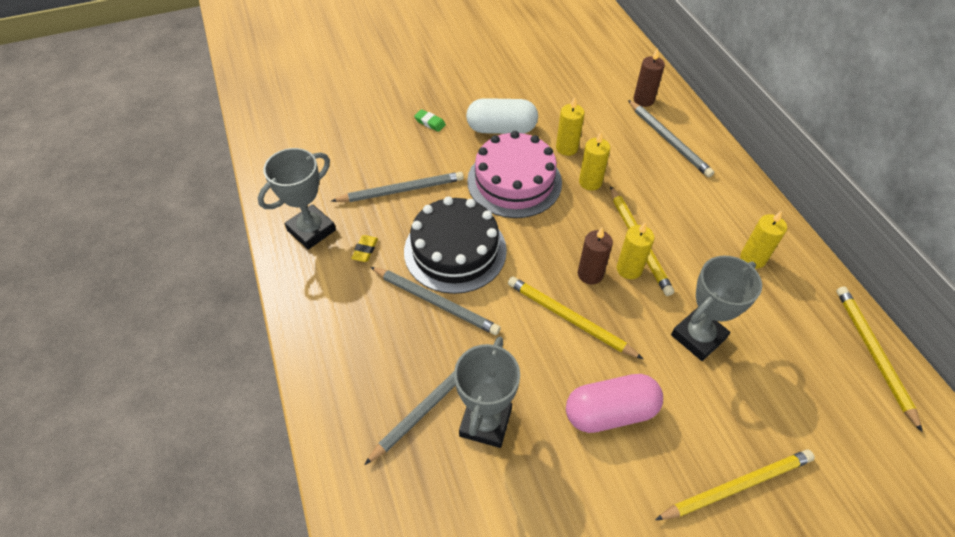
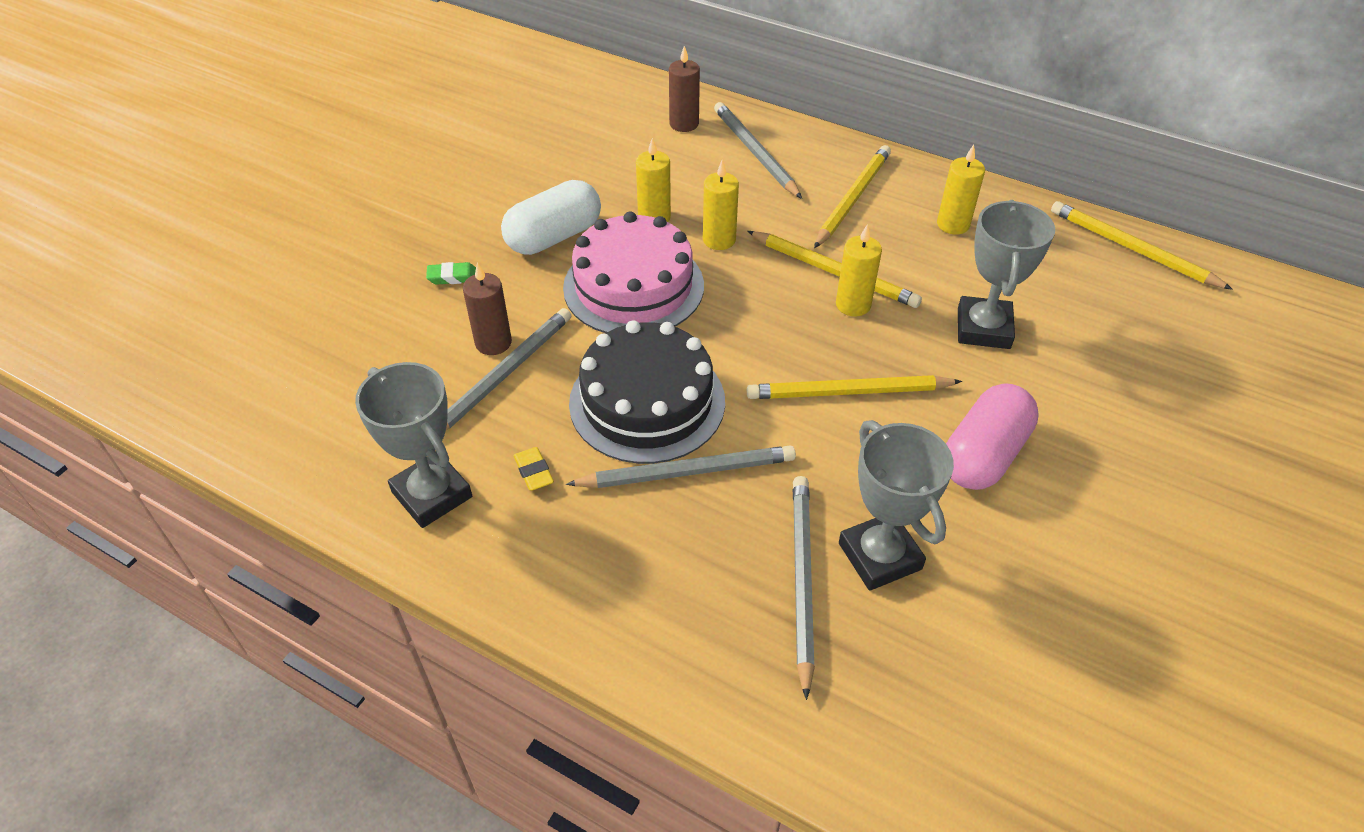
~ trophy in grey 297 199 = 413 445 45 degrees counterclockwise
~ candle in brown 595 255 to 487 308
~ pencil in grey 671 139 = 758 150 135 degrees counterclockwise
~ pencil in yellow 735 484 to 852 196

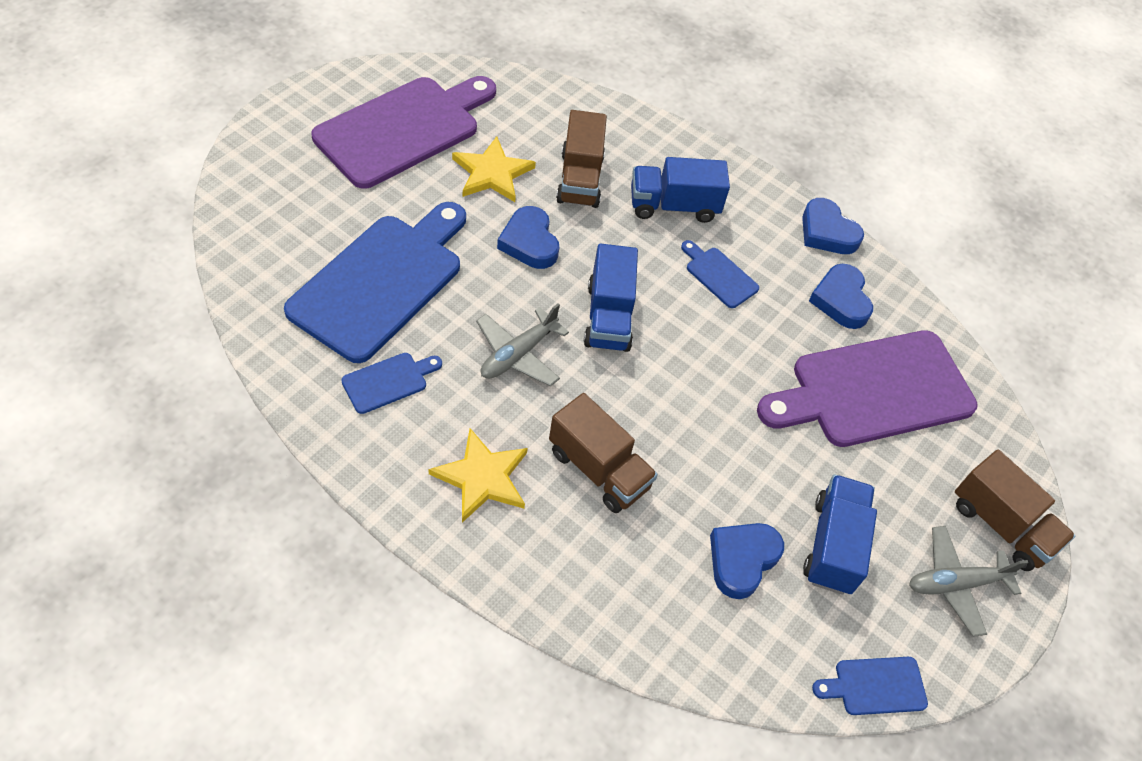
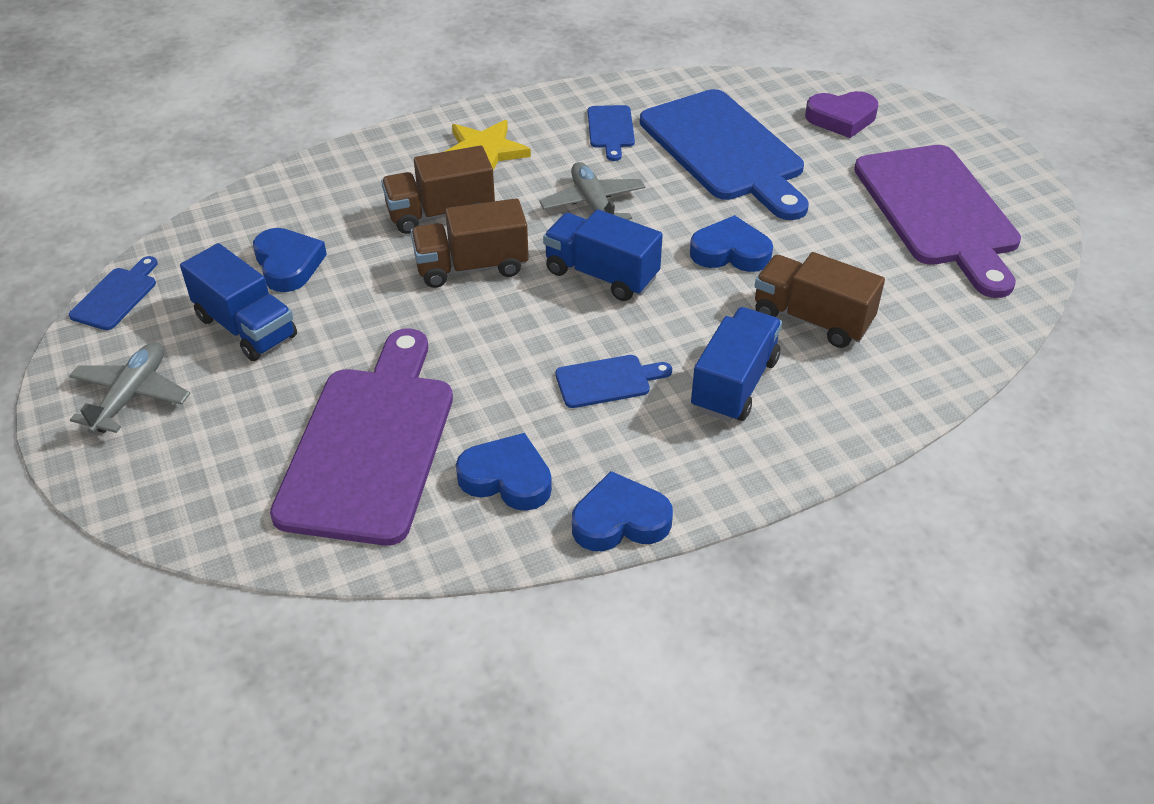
~ truck in brown 1015 510 to 470 243
+ heart in purple 841 114
- star in yellow 494 169

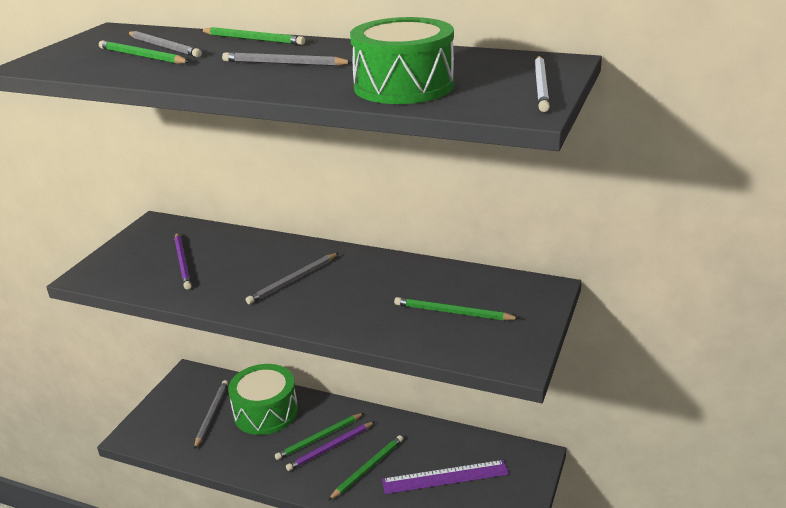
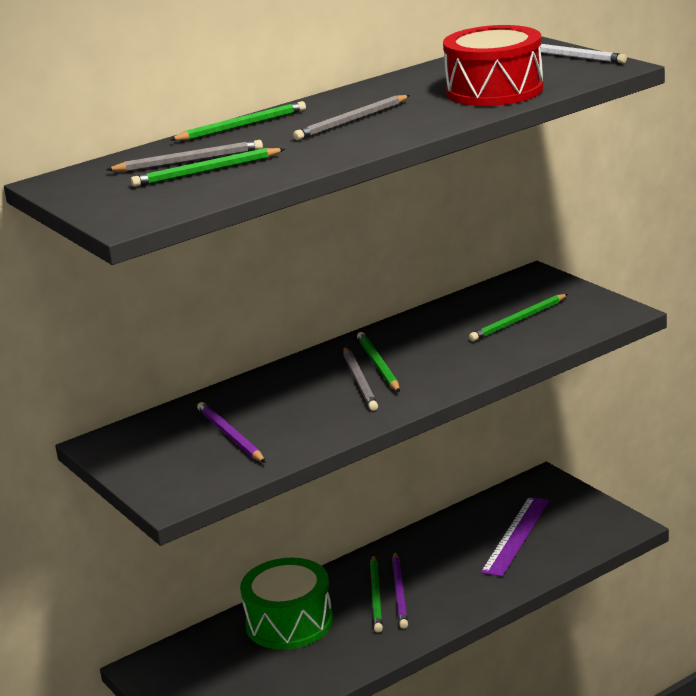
~ pencil in purple 183 261 = 231 432 135 degrees counterclockwise
~ pencil in green 365 467 to 378 362
~ drum in green 402 60 to drum in red 493 65
- pencil in grey 211 414

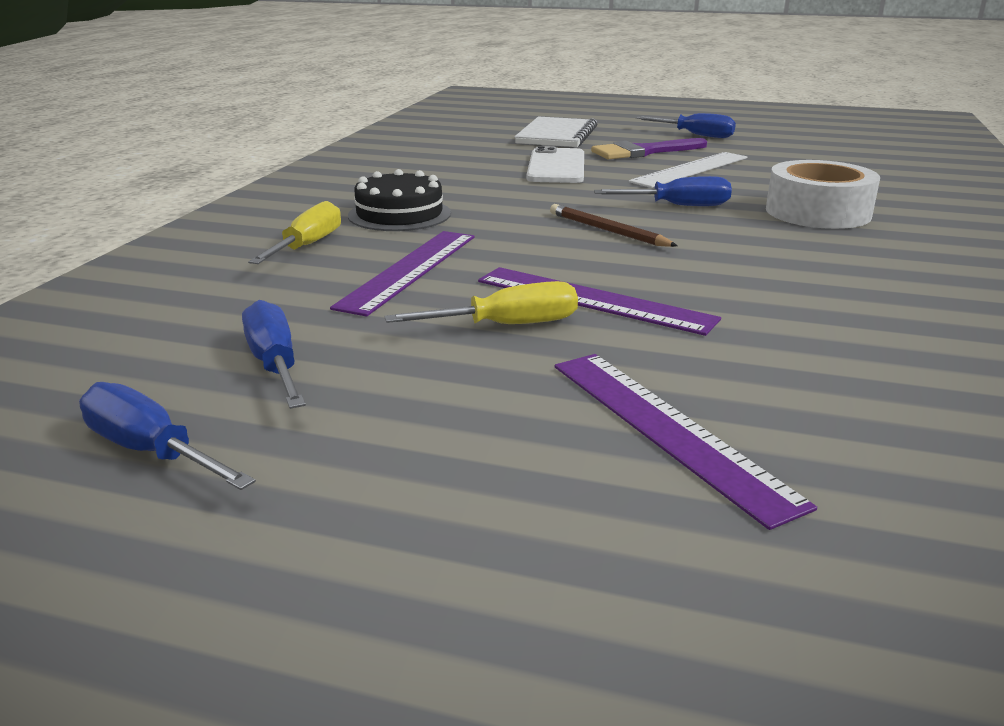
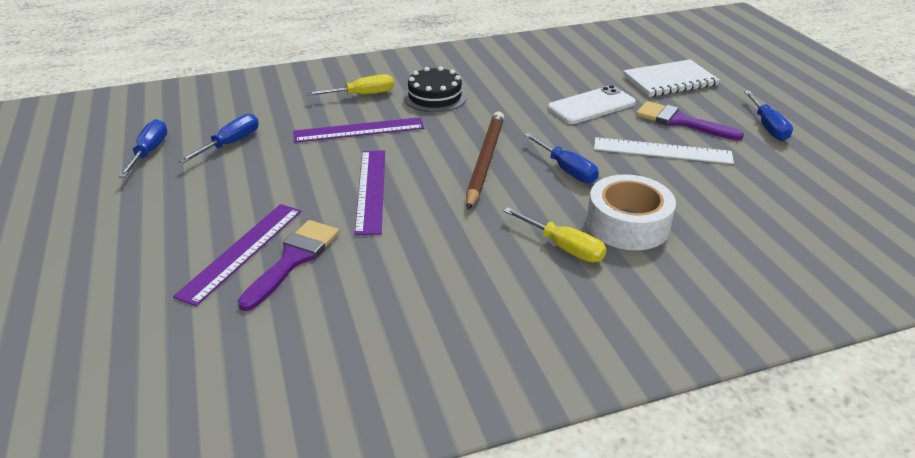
+ brush in purple 288 265
~ pencil in brown 614 225 = 485 160 x1.64
~ screwdriver in yellow 481 302 to 554 235

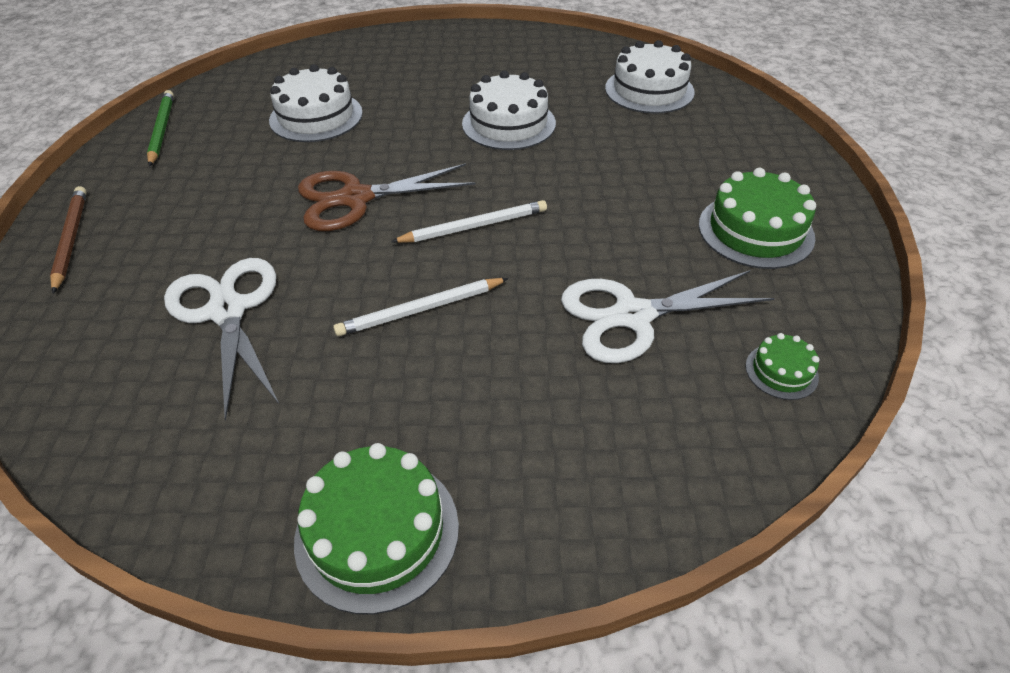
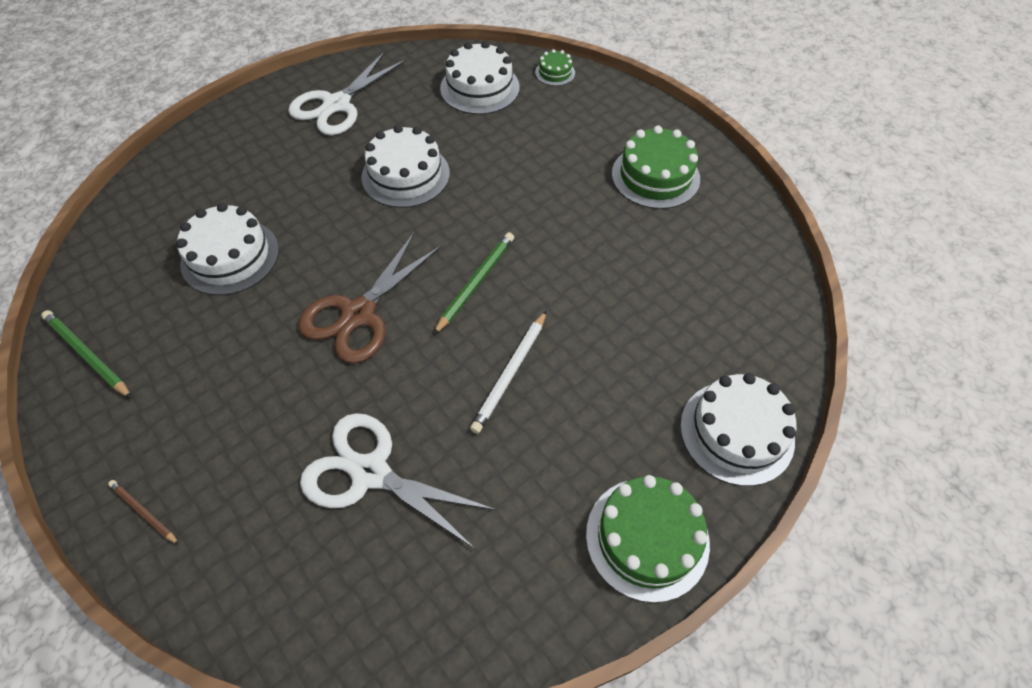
~ pencil in brown 68 240 = 143 512 x0.61
~ scissors in white 667 316 to 347 93
~ pencil in white 469 221 to pencil in green 473 283
~ cake in green 783 366 to 555 67
+ cake in white 738 429

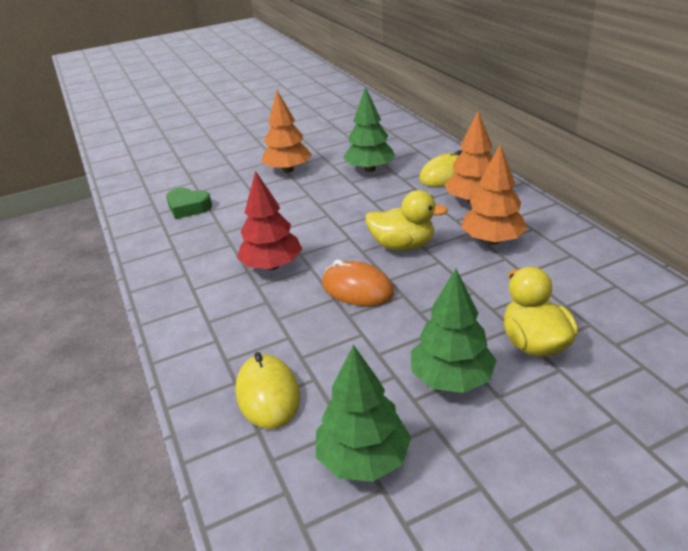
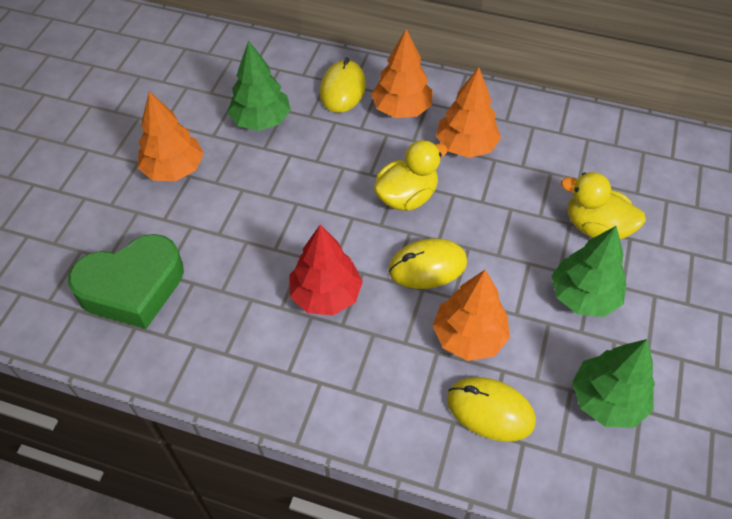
~ heart in green 189 203 = 126 281 x1.73
~ mouse in orange 358 283 to mouse in yellow 428 263
+ tree in orange 471 315

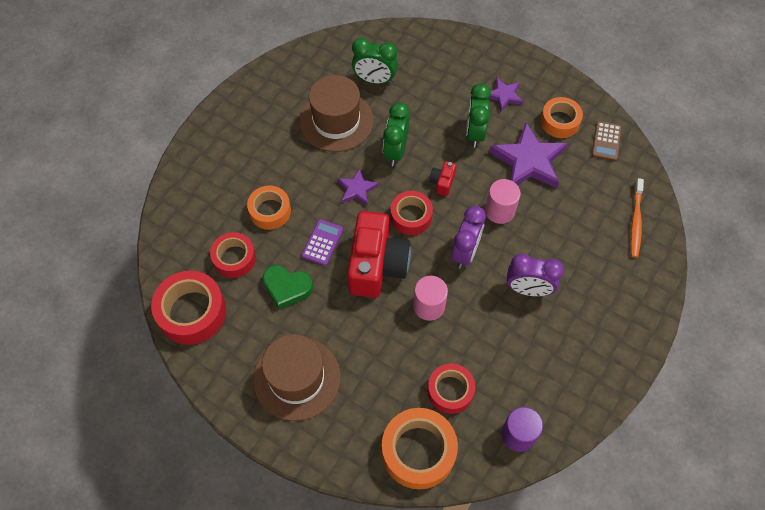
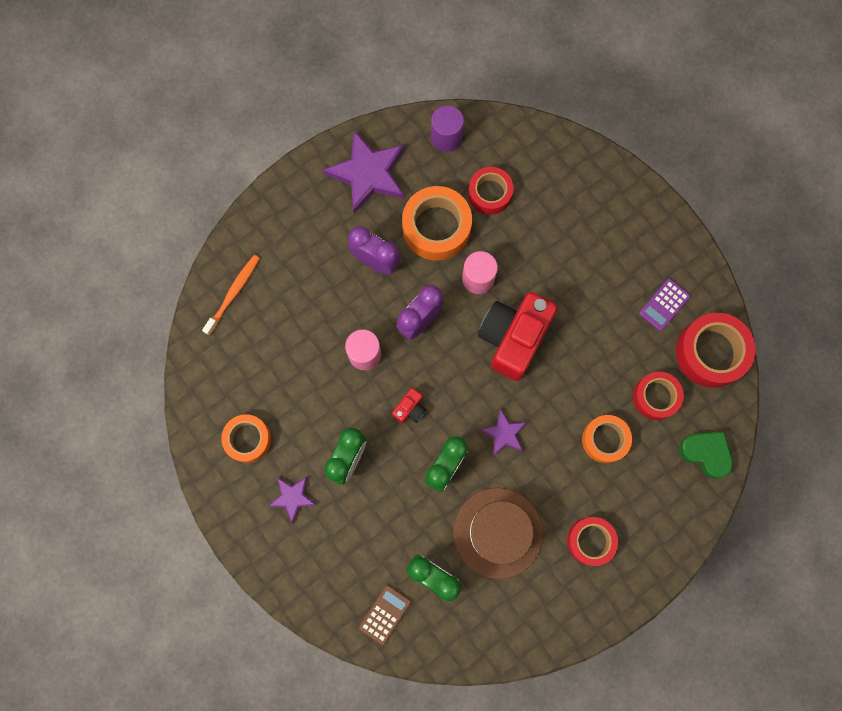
~ star in purple 528 155 to 363 172
~ calculator in brown 607 141 to 385 615
~ tape in orange 420 448 to 437 223
~ tape in red 411 213 to 592 541
~ calculator in purple 322 242 to 665 305
~ heart in green 288 287 to 706 454
- hat in brown 296 377

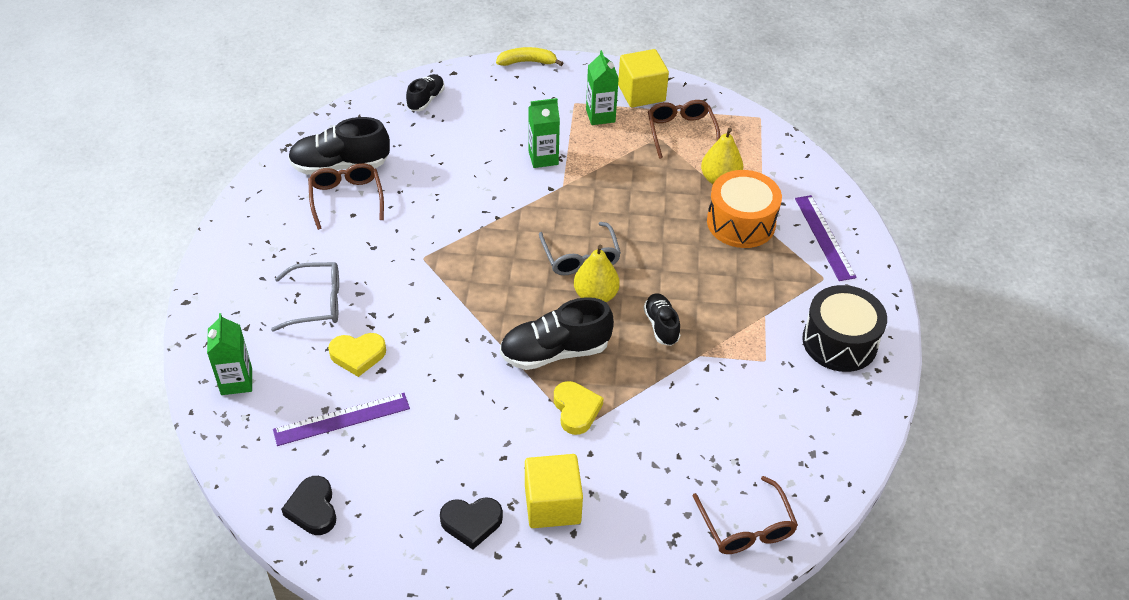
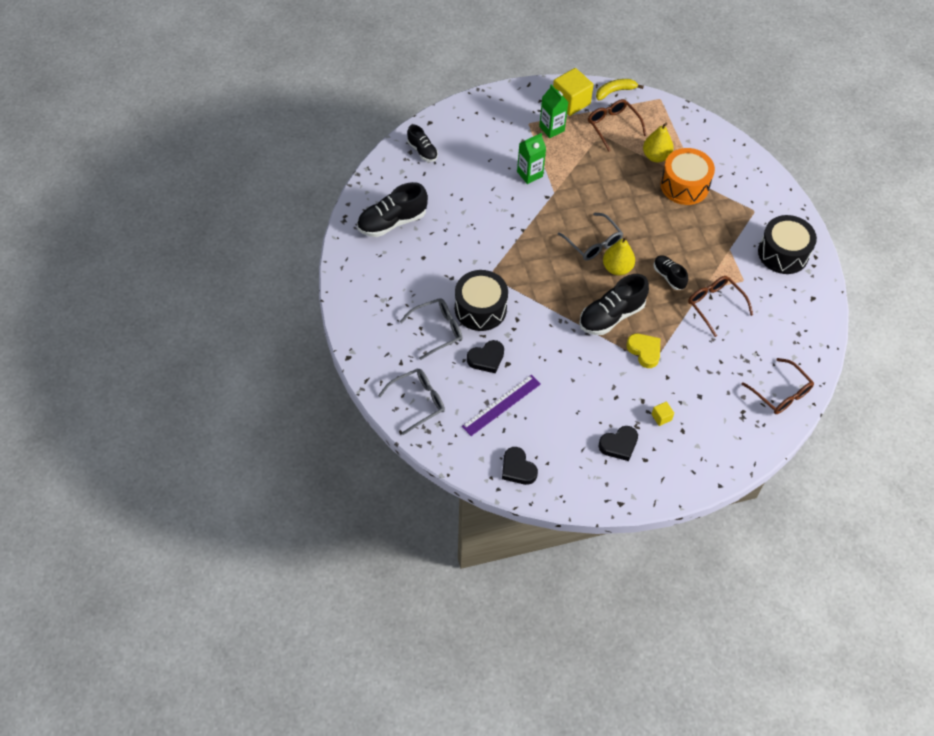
~ carton in green 229 354 to glasses in grey 411 401
~ shoe in black 425 92 = 422 143 135 degrees clockwise
+ drum in black 481 300
~ heart in yellow 357 355 to heart in black 485 356
~ banana in yellow 529 56 to 620 89
~ cube in yellow 554 491 = 663 414 x0.46
~ glasses in brown 346 196 to 720 306
- ruler in purple 826 238

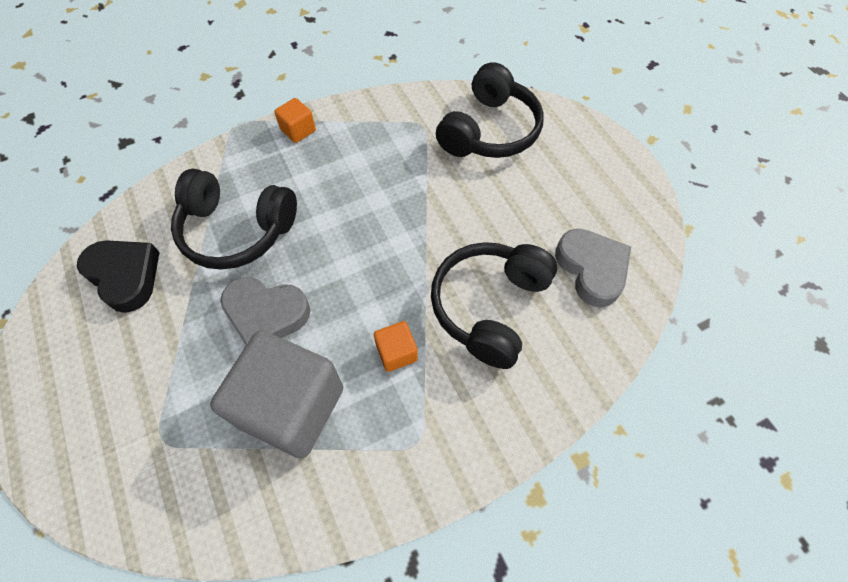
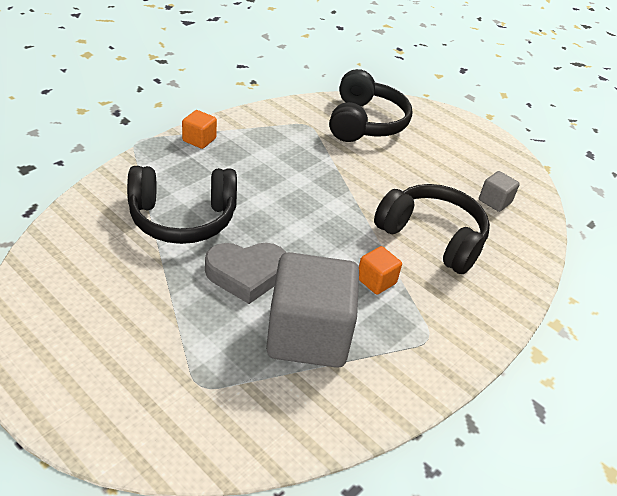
~ headphones in black 494 305 = 432 229 120 degrees clockwise
~ heart in grey 593 268 to cube in grey 499 191
- heart in black 118 276

